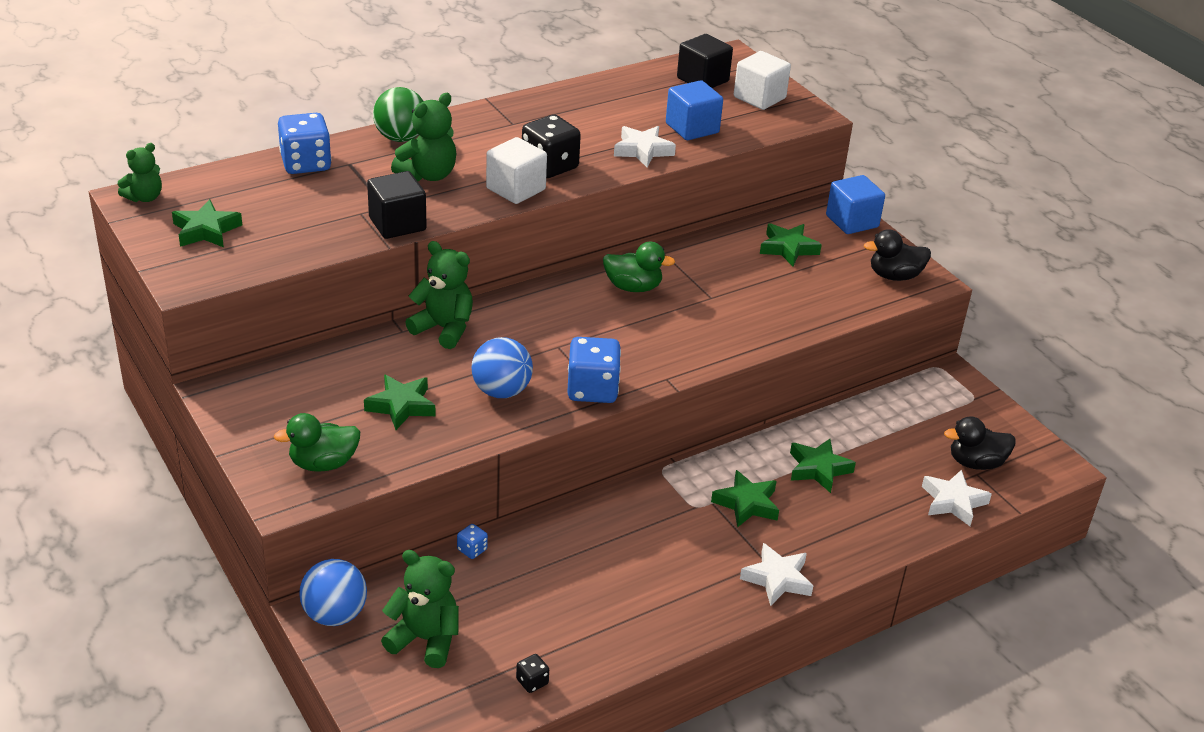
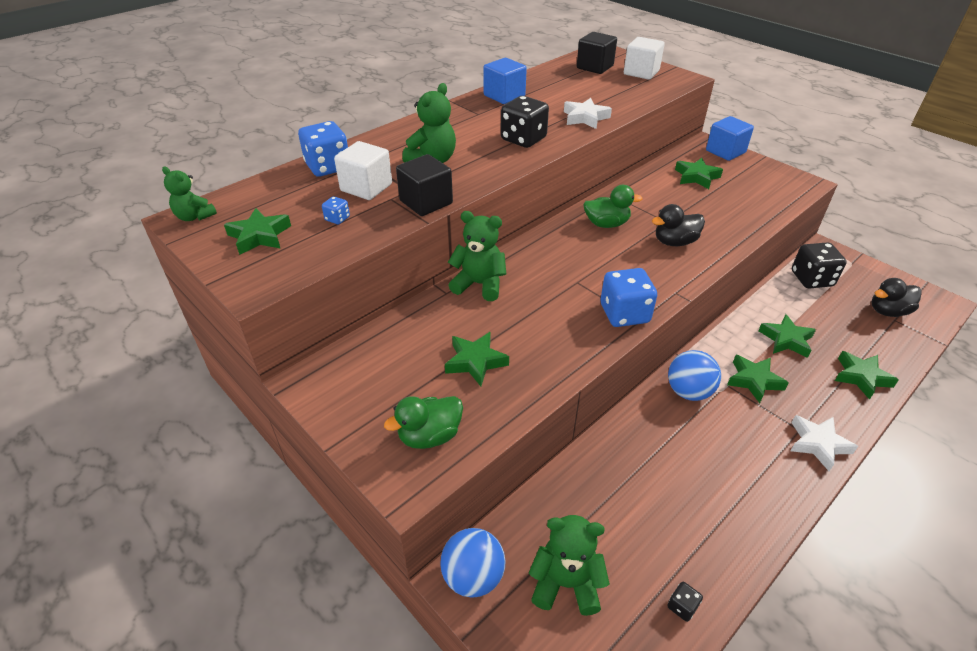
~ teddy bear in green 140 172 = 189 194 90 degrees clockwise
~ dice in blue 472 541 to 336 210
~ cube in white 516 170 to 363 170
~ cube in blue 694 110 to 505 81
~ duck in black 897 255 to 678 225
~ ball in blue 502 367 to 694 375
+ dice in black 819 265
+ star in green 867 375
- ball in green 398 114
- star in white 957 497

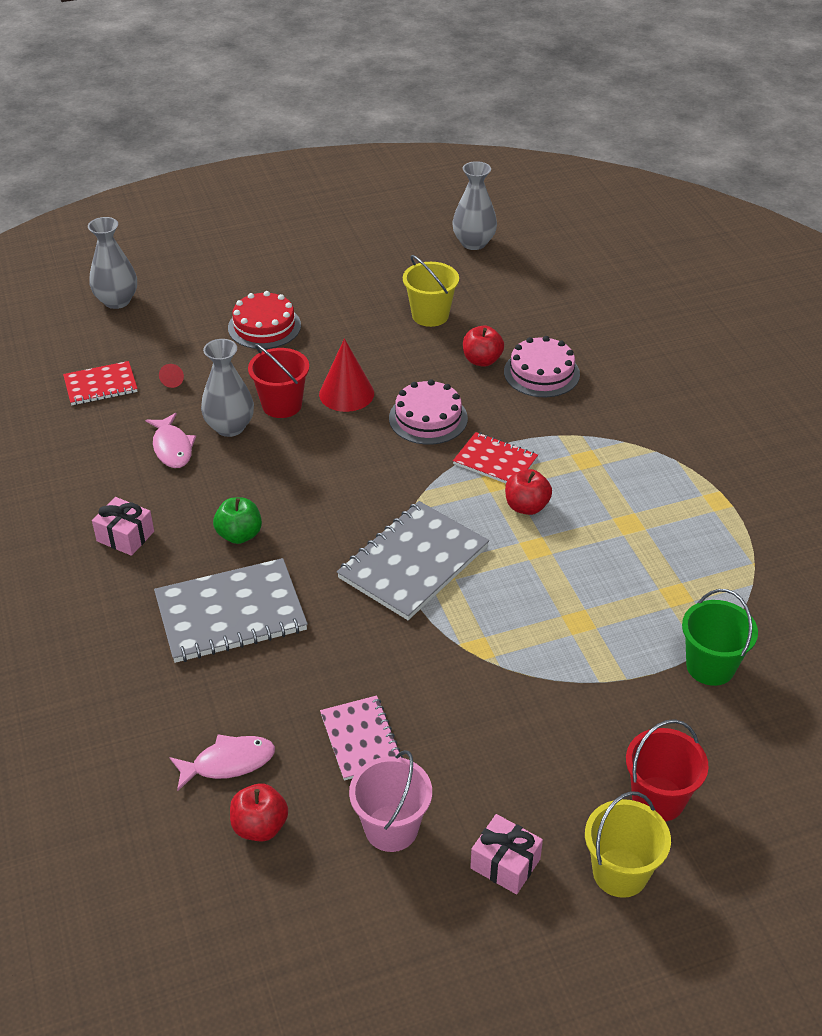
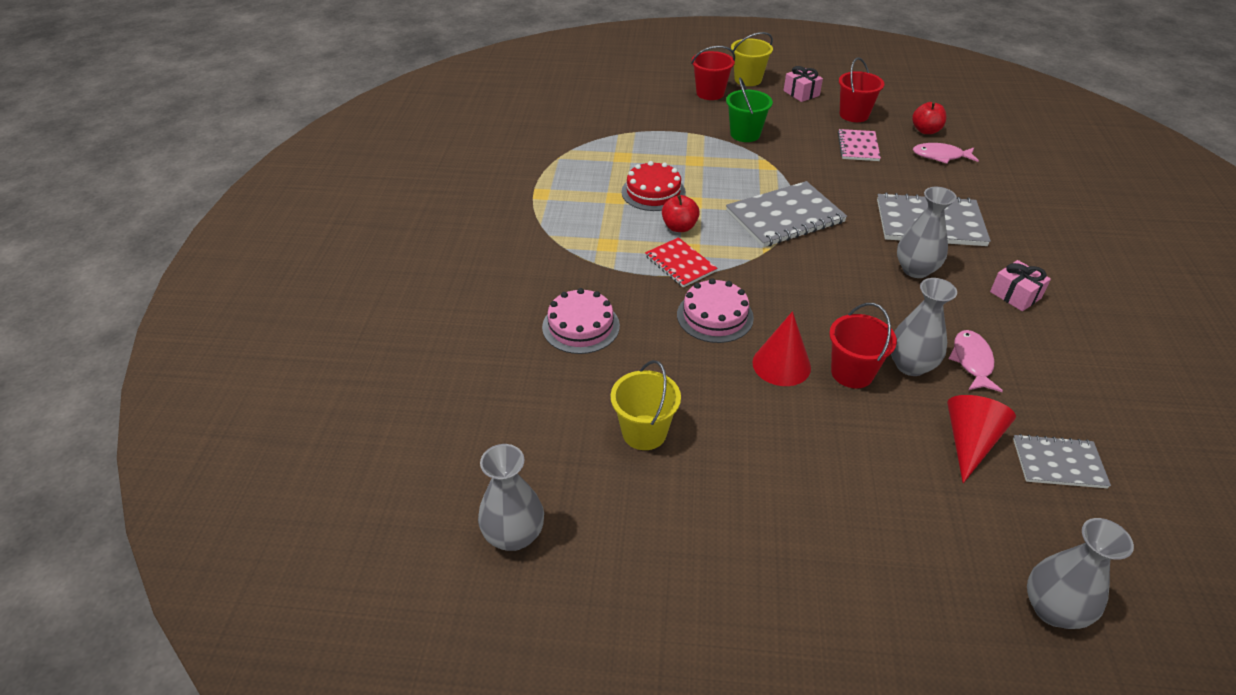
~ cake in red 264 320 to 653 186
~ bucket in green 720 637 to 749 109
~ bucket in pink 390 801 to bucket in red 861 89
~ apple in green 237 520 to vase in grey 927 232
~ cone in red 171 376 = 981 439 x2.21
~ notebook in red 100 383 to notebook in grey 1062 461
- apple in red 483 346

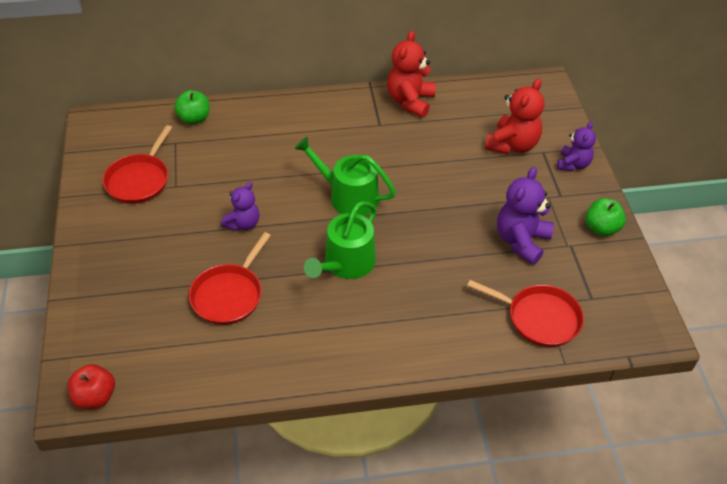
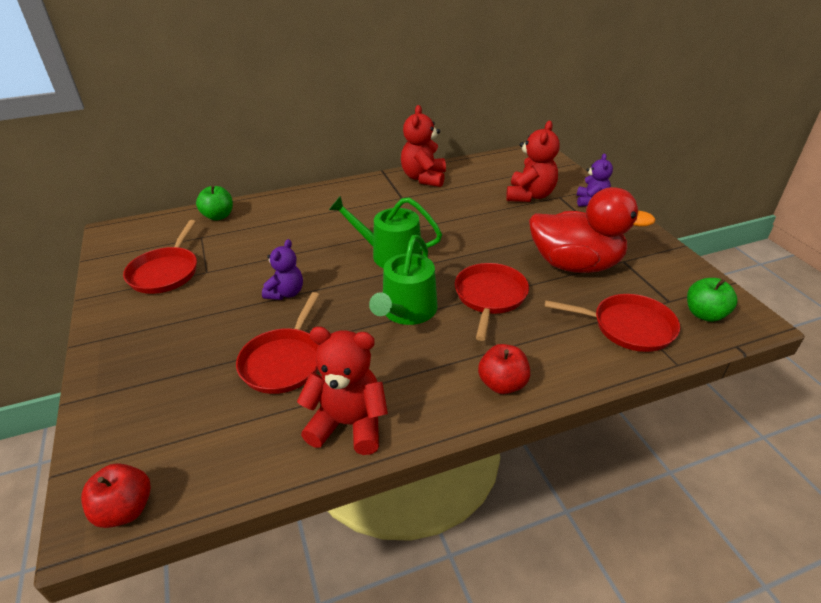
+ teddy bear in red 342 391
+ pan in red 492 302
+ apple in red 504 369
~ teddy bear in purple 525 216 to duck in red 592 230
~ apple in green 606 217 to 712 300

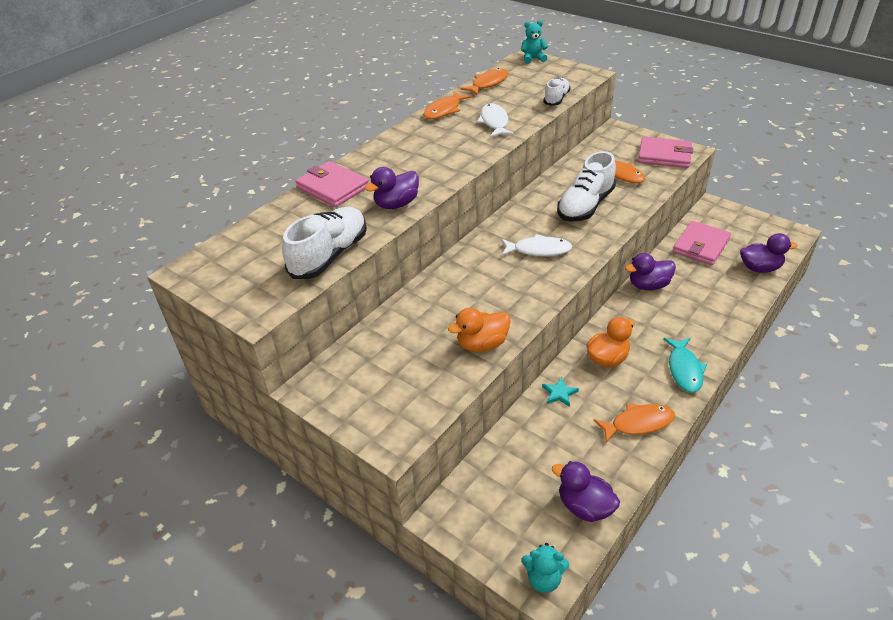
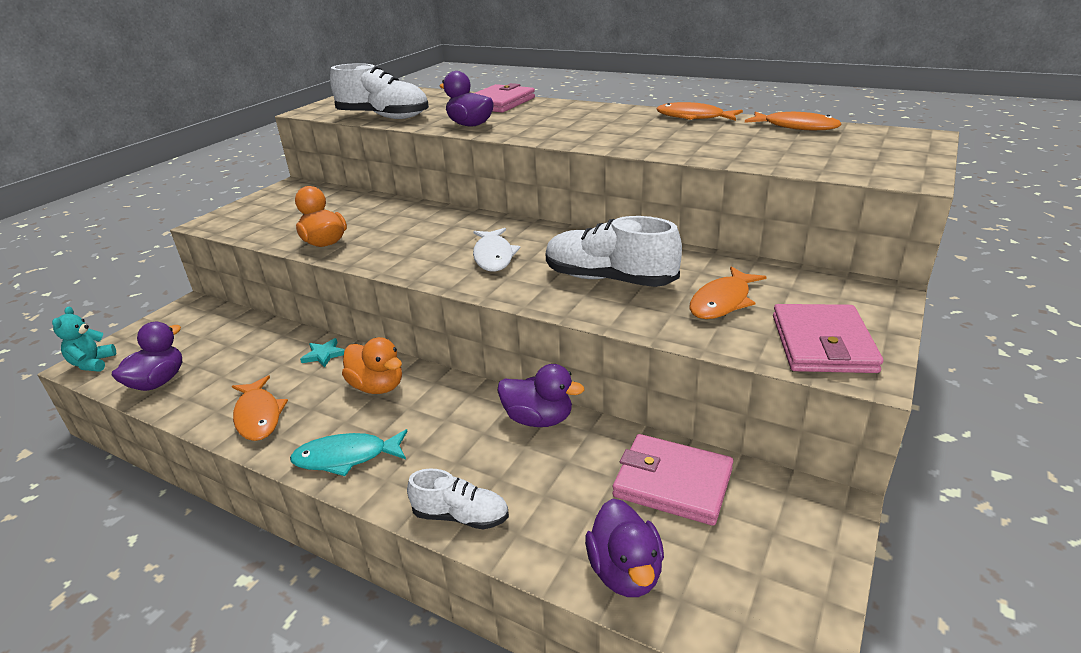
~ shoe in white 557 92 to 458 499
~ duck in purple 650 271 = 540 395 135 degrees clockwise
- fish in white 495 120
- teddy bear in turquoise 534 42

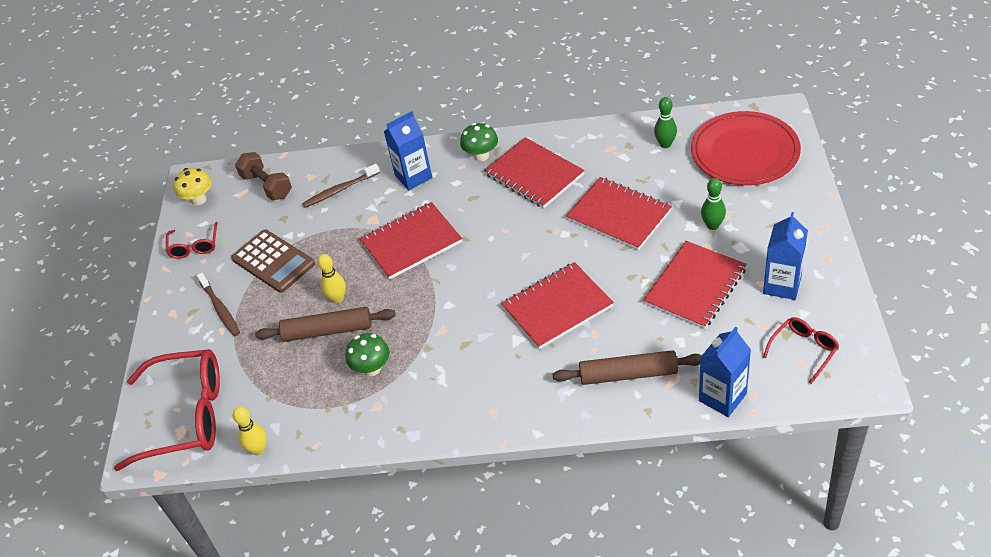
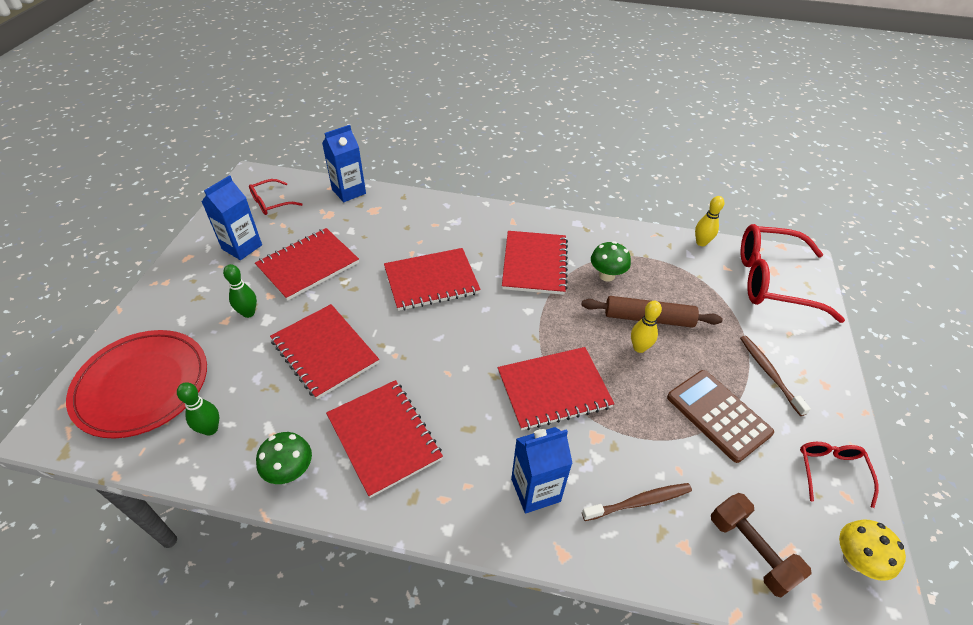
~ mushroom in green 479 142 to 284 458
+ notebook in red 535 263
- rolling pin in brown 627 367

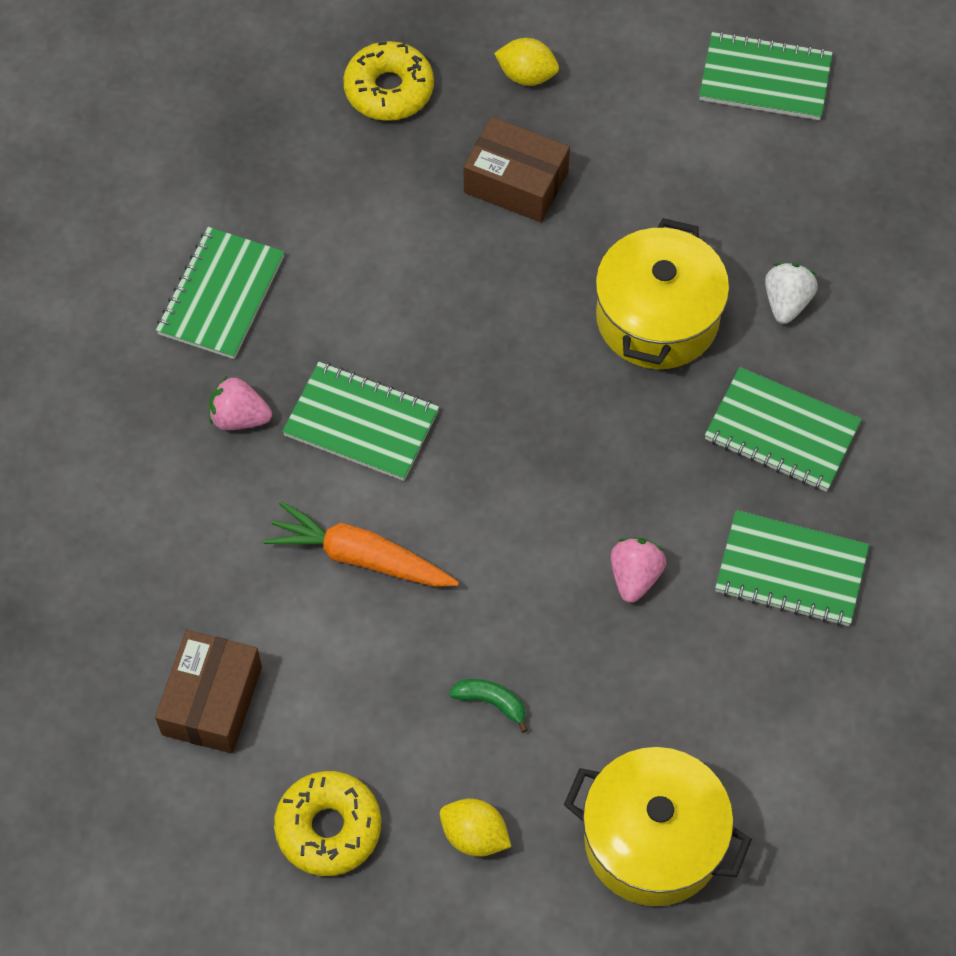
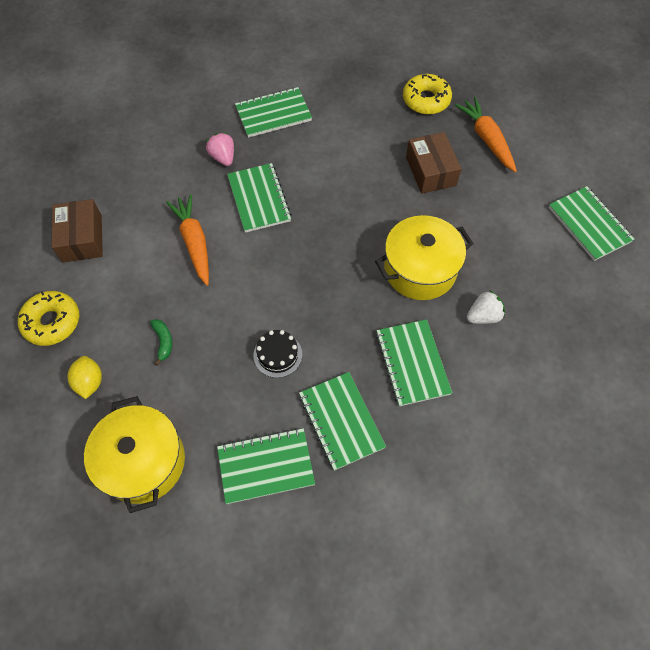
~ box in brown 208 691 = 77 231 75 degrees counterclockwise
+ notebook in green 266 466
~ strawberry in pink 638 570 to cake in black 278 354
~ lemon in yellow 526 62 to carrot in orange 486 134

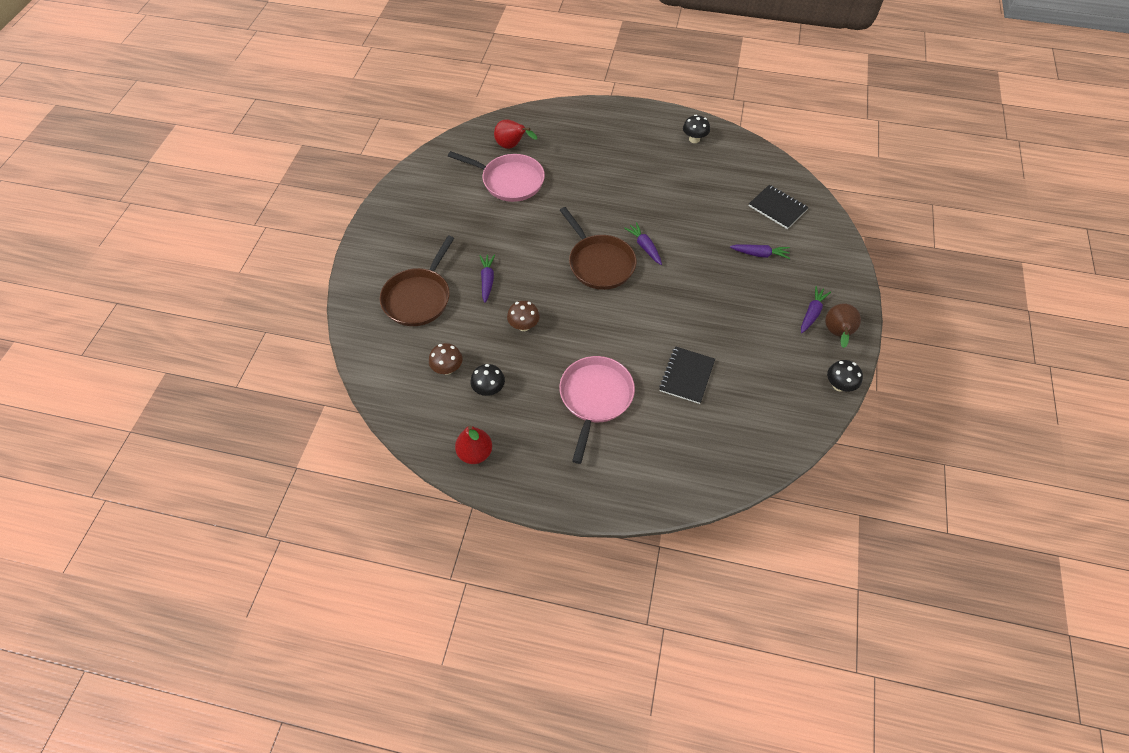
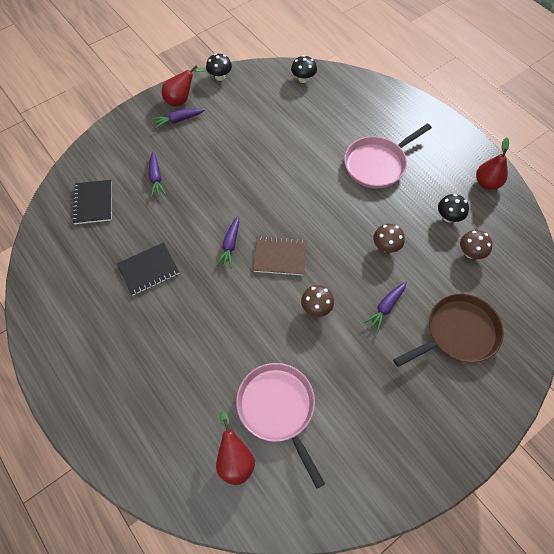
~ notebook in black 687 375 to 148 269
~ carrot in purple 760 251 = 157 175 150 degrees counterclockwise
~ pear in brown 843 325 to pear in red 183 85
~ pan in brown 598 248 to notebook in brown 280 256
~ mushroom in black 696 129 to 304 69
+ mushroom in brown 317 301

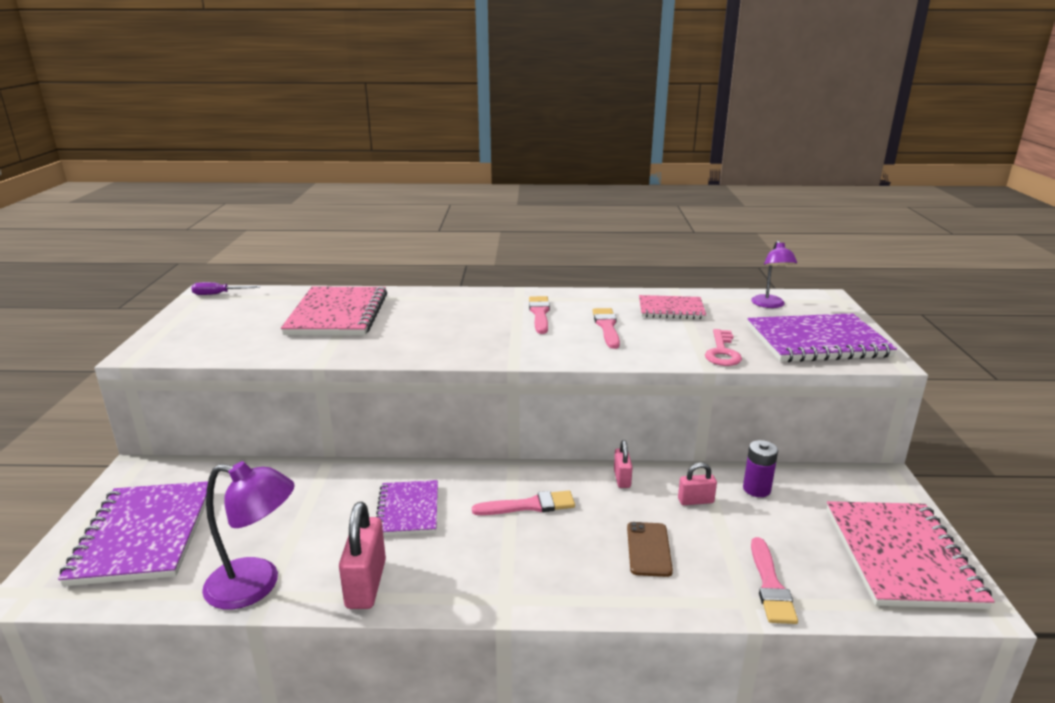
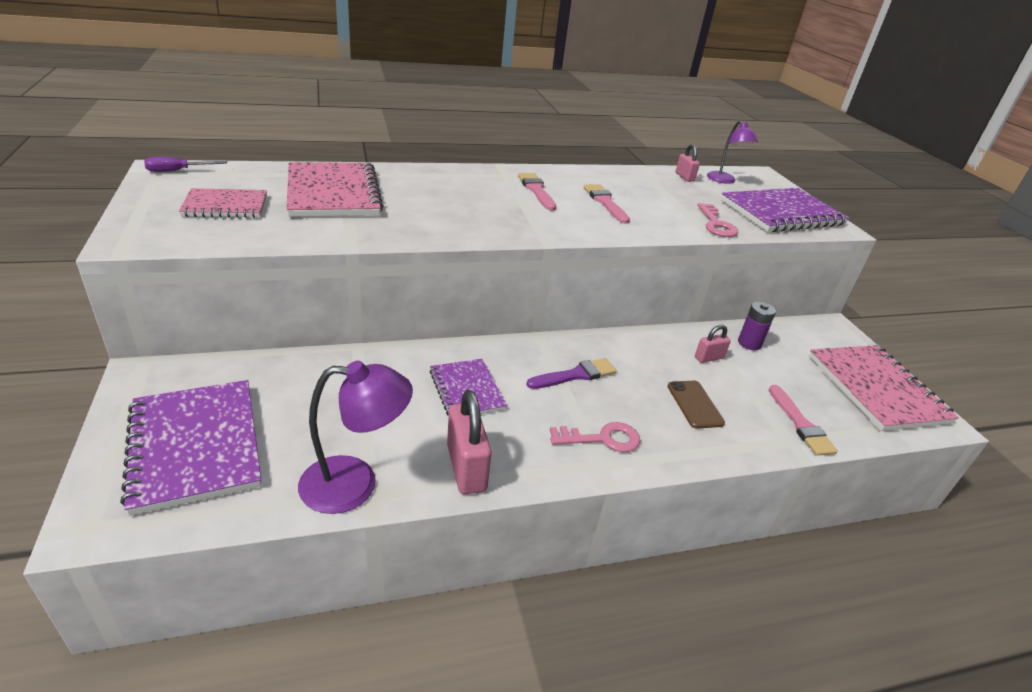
~ notebook in pink 672 307 to 223 203
~ brush in pink 523 503 to brush in purple 571 373
+ key in pink 595 437
~ padlock in pink 623 464 to 688 163

